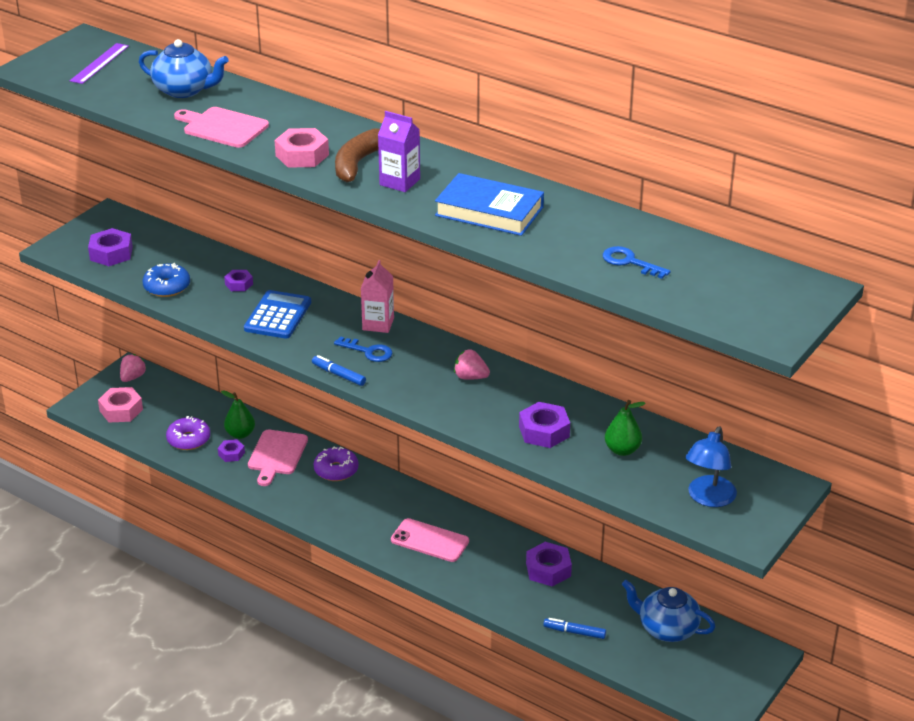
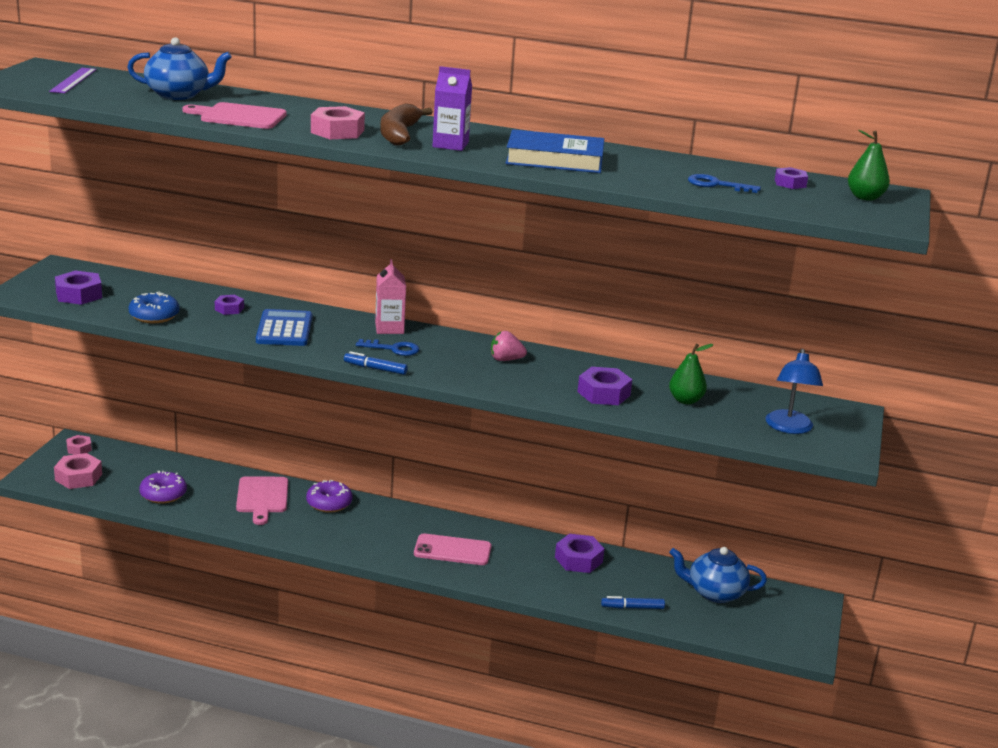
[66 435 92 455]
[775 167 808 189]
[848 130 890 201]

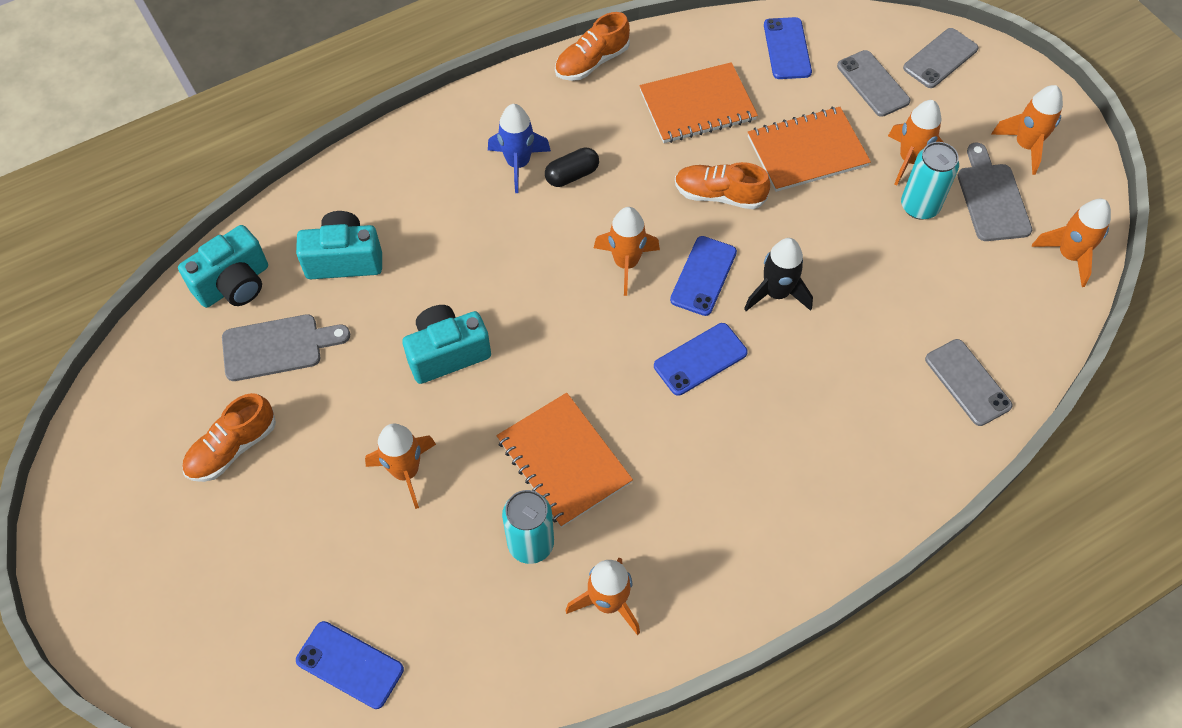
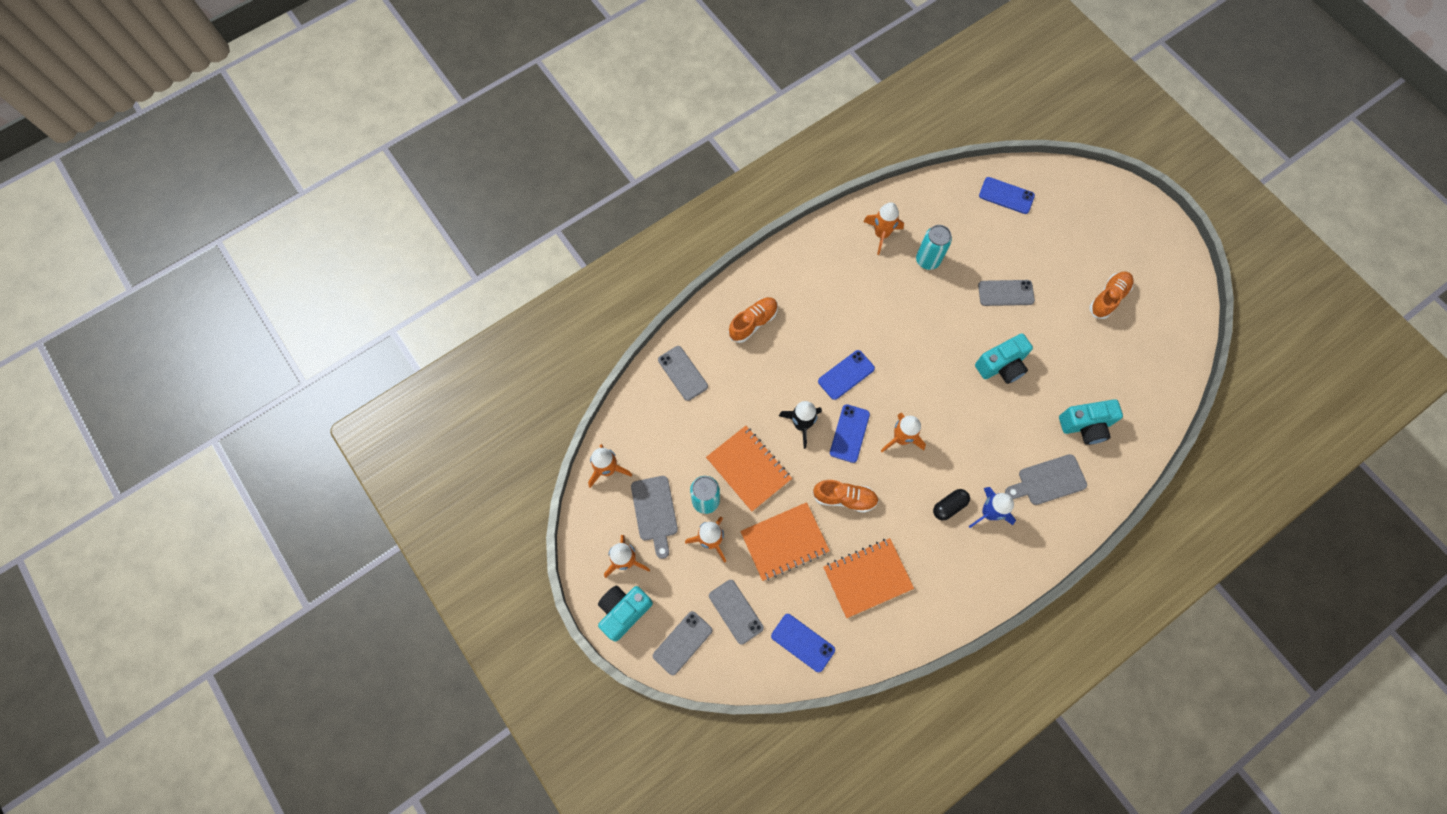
[598 586 653 642]
[706 426 792 512]
[728 297 778 343]
[771 614 835 672]
[978 280 1035 306]
[1005 454 1087 505]

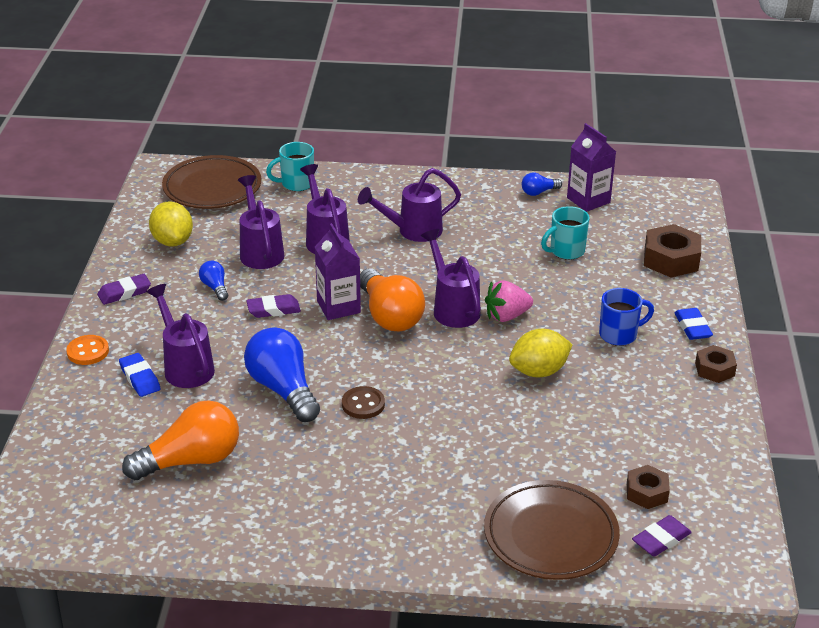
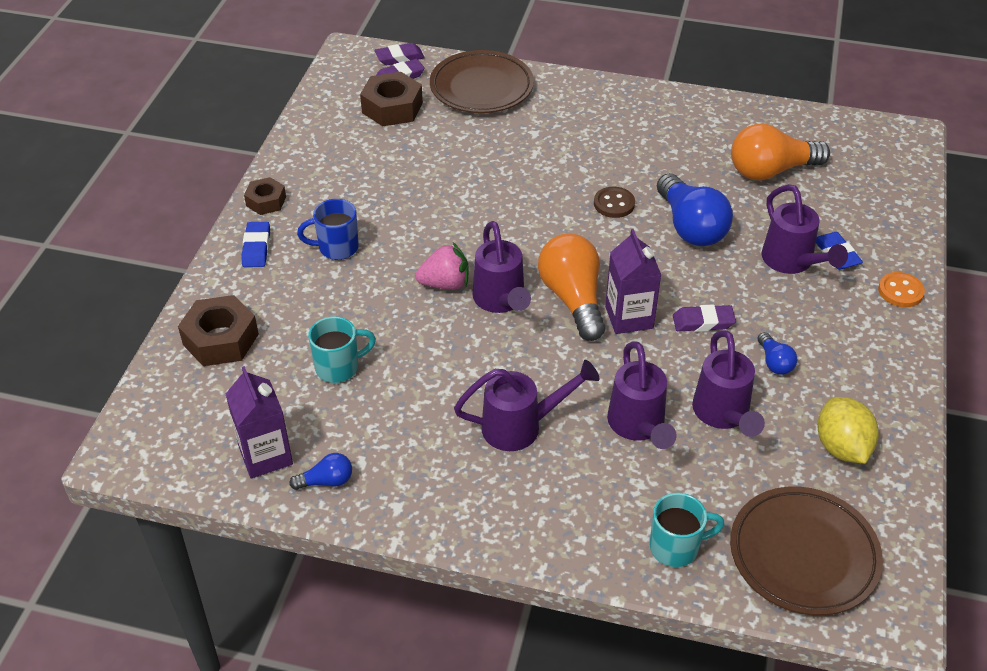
[360 72 423 127]
[375 43 425 65]
[509 329 573 377] (first image)

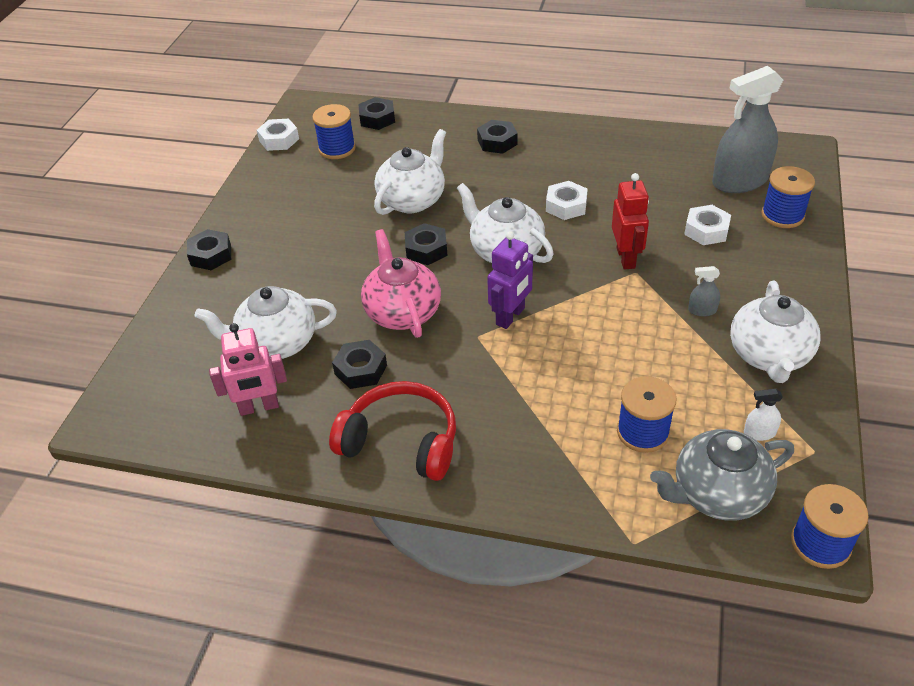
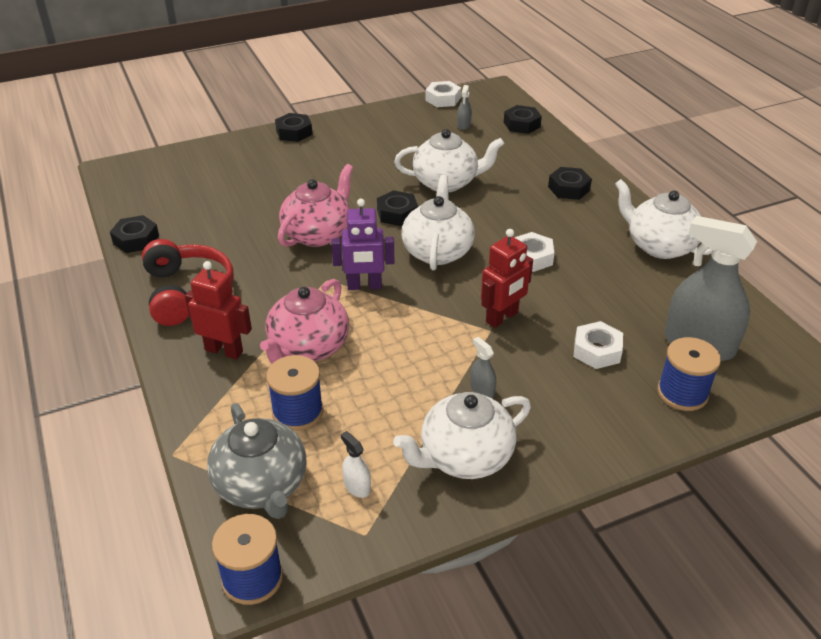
[110 215 159 253]
[185 261 252 360]
[207 403 306 519]
[260 279 349 364]
[457 85 472 130]
[615 179 712 259]
[209 323 287 416] (first image)

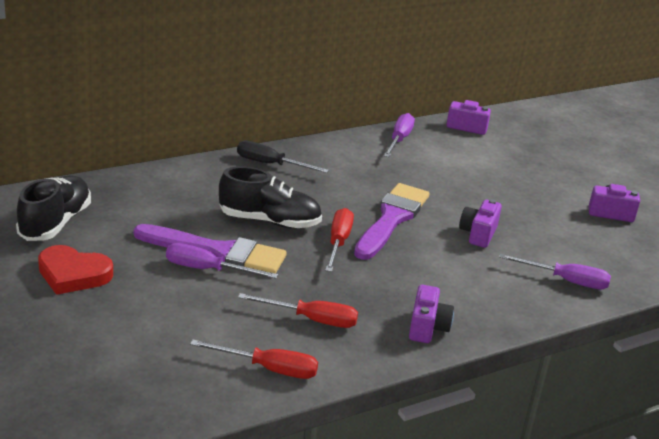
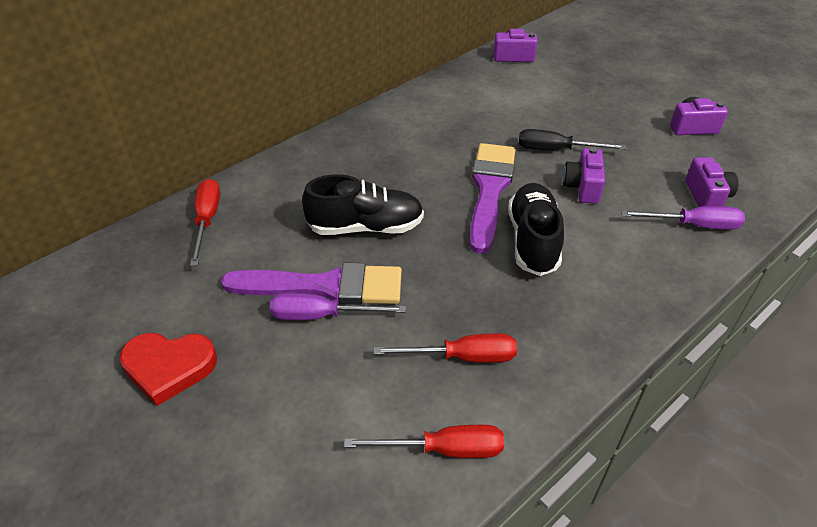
[190 179 220 266]
[508 183 564 276]
[519 129 626 150]
[685 157 738 207]
[384 113 415 157] (first image)

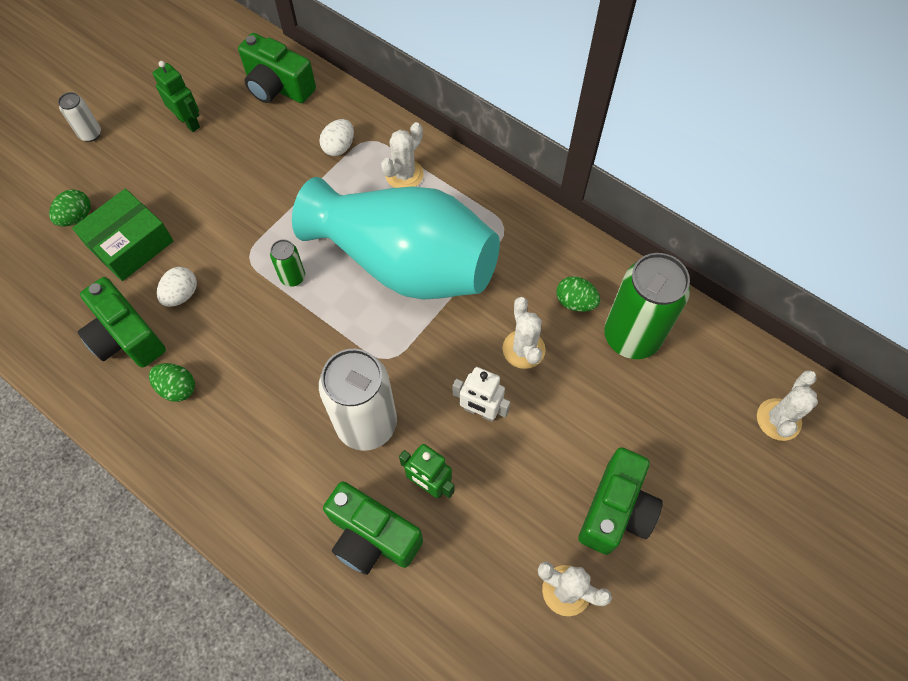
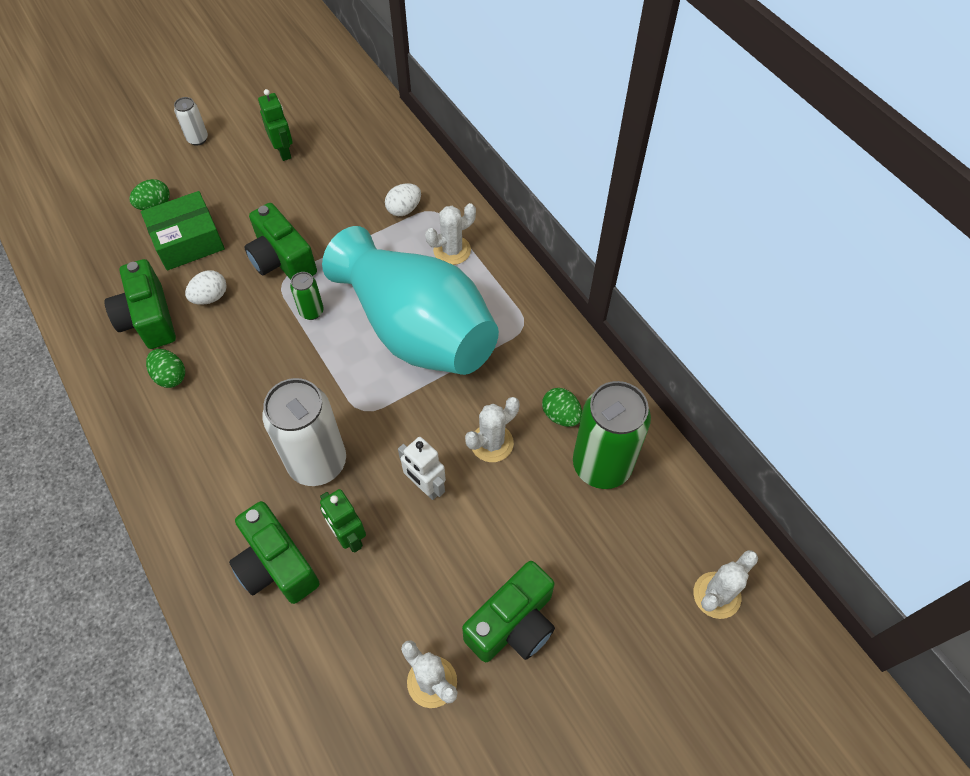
[244 203 317 280]
[465 397 520 462]

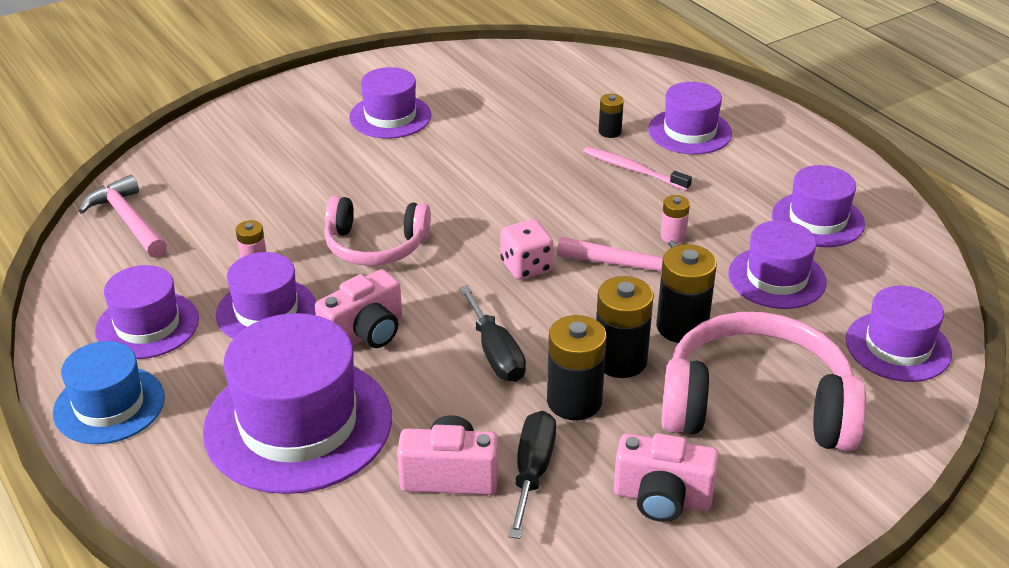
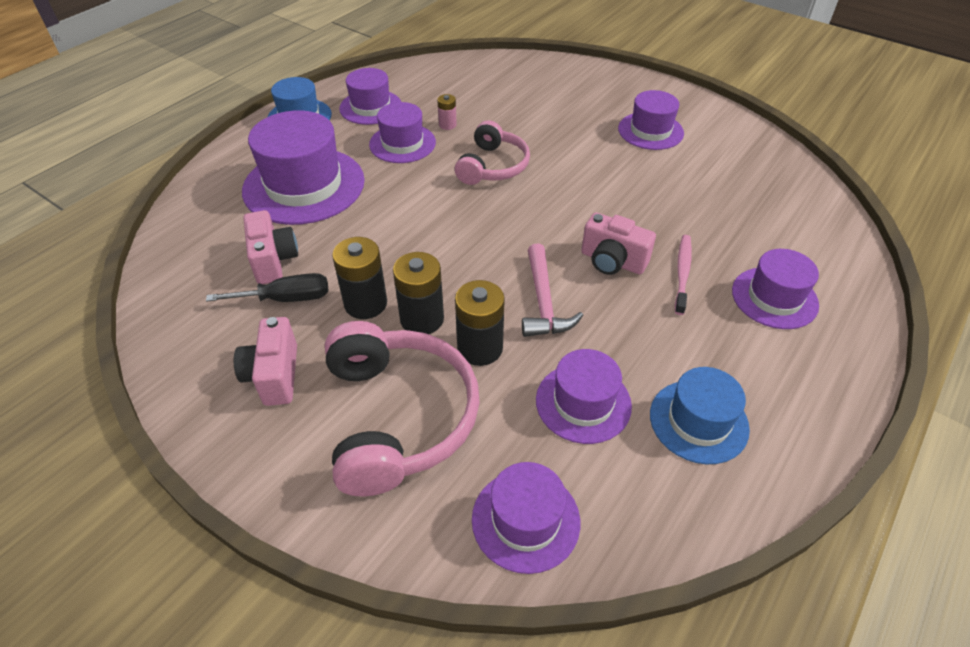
[455 120 530 185]
[581 212 656 275]
[650 367 750 464]
[79 175 167 258] (first image)
[459 285 526 382] (first image)
[500 219 554 280] (first image)
[599 94 624 138] (first image)
[660 195 690 243] (first image)

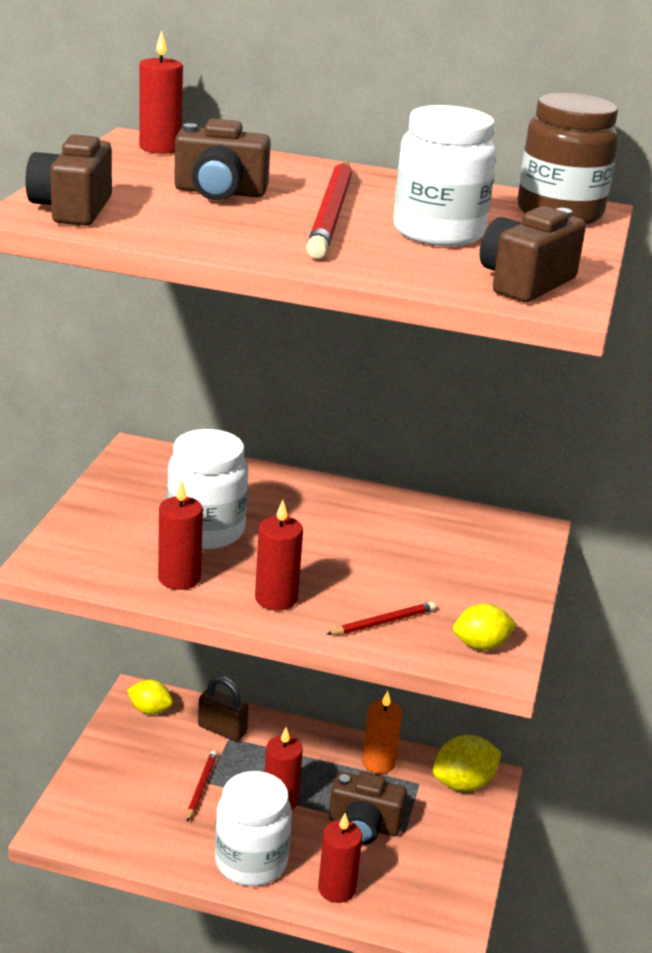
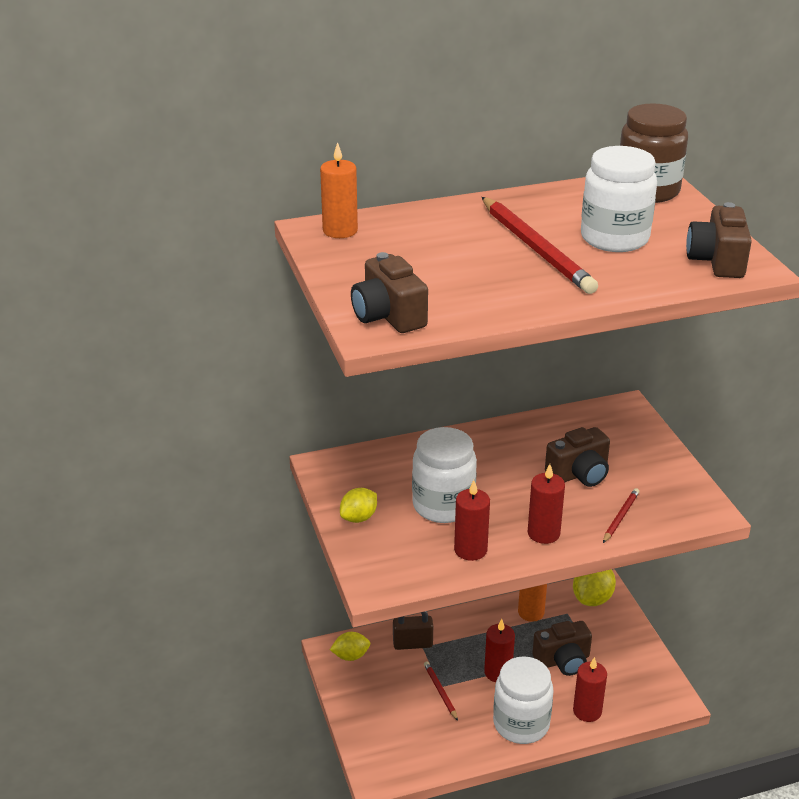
[320 142 358 238]
[340 488 377 523]
[545 427 610 487]

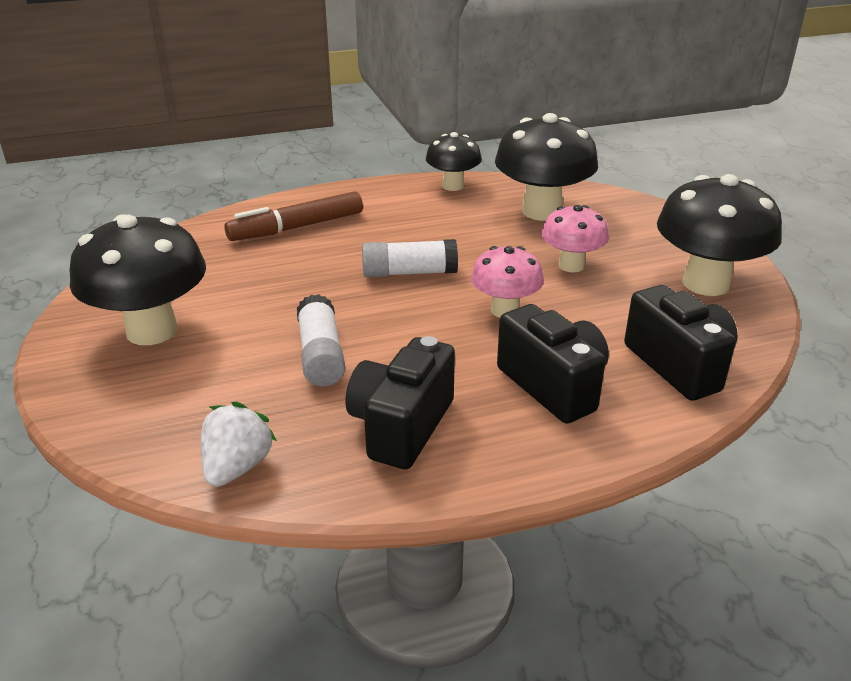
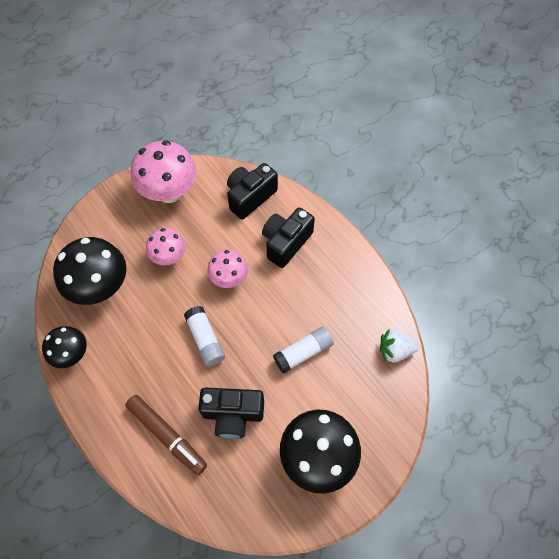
[131 140 197 203]
[199 388 264 439]

